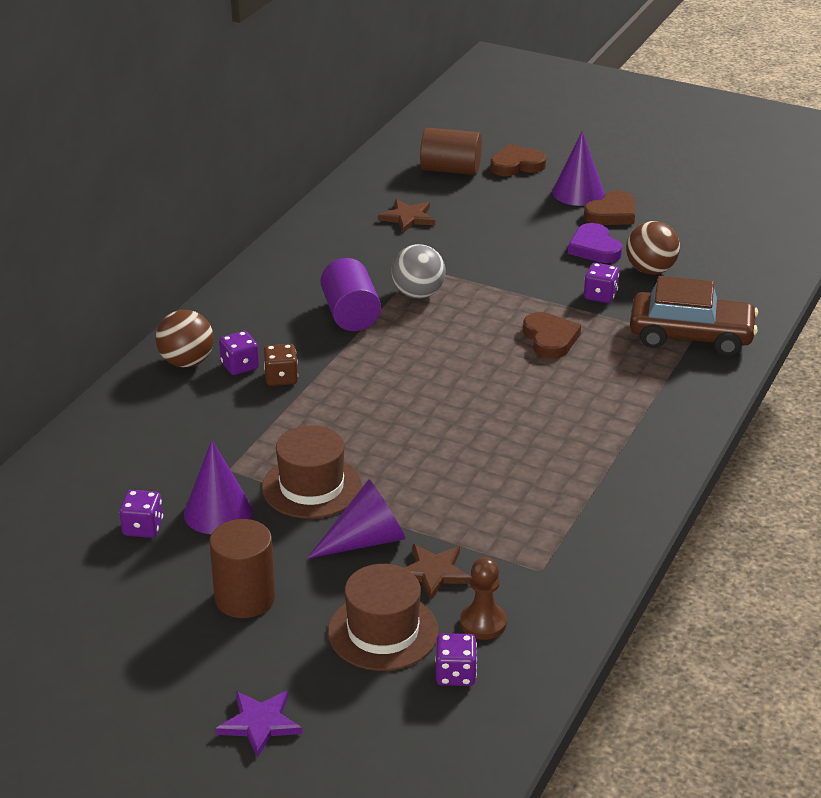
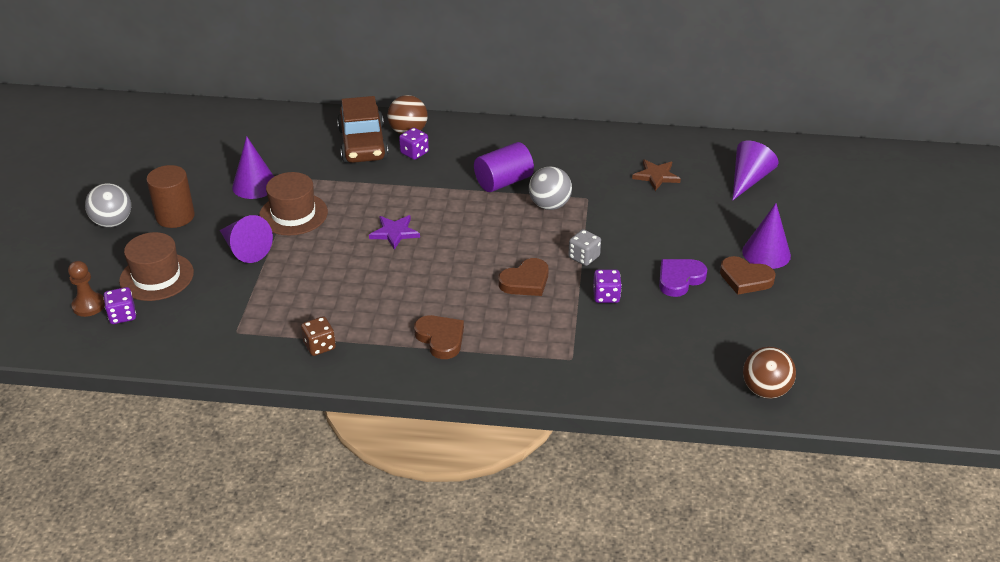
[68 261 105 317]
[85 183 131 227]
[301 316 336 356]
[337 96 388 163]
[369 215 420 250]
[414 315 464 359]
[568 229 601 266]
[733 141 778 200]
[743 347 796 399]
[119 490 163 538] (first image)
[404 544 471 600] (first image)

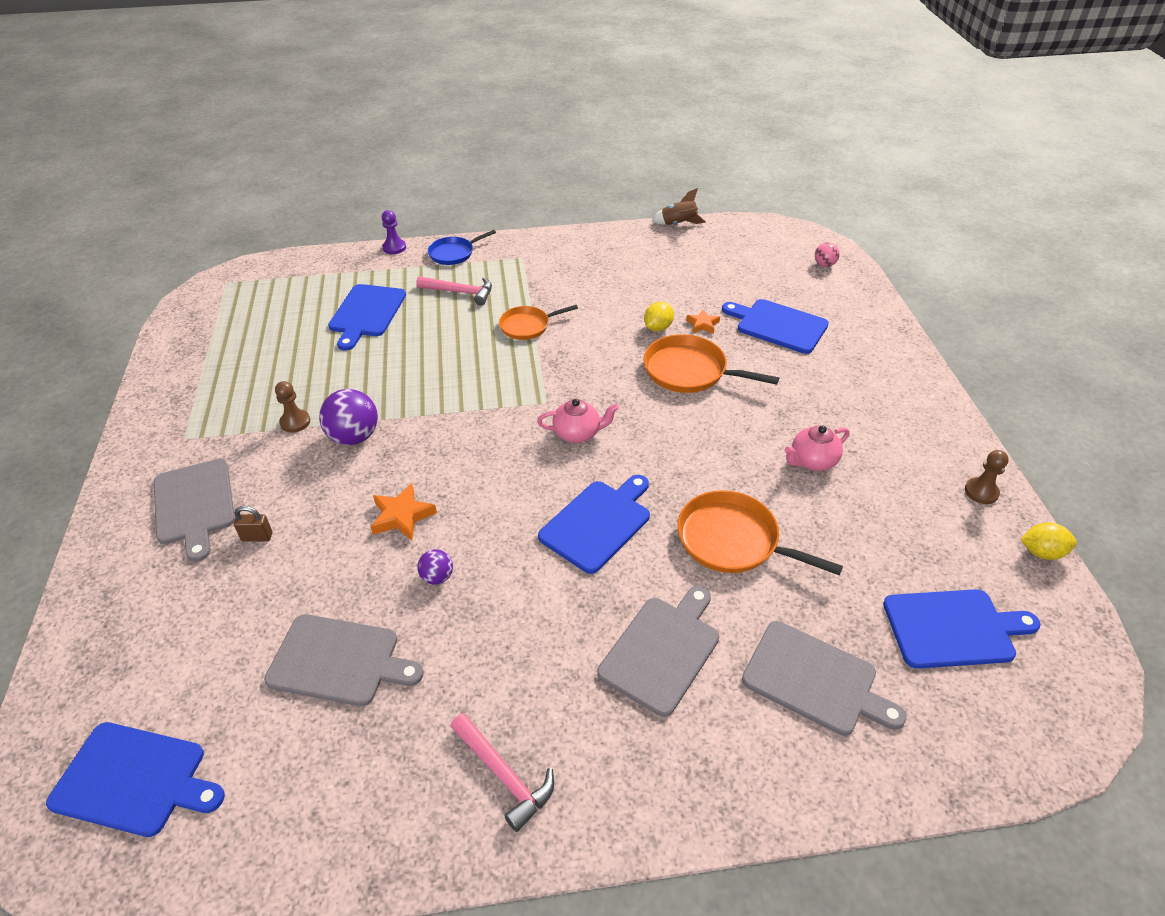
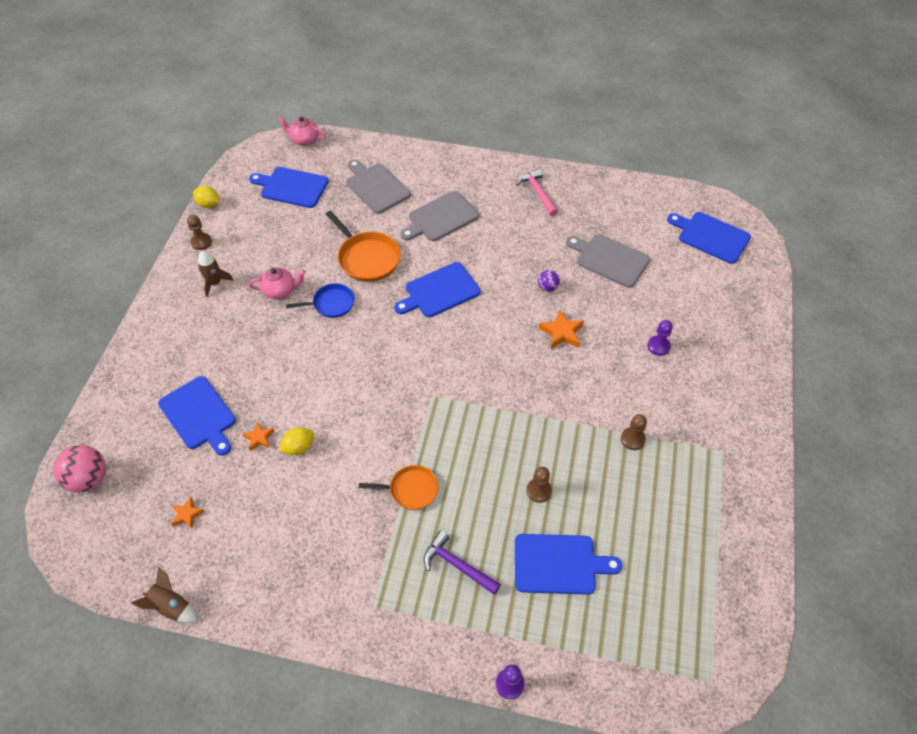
[54 445 106 493]
[171 497 204 529]
[198 251 233 297]
[278 117 326 146]
[286 283 355 318]
[424 530 501 595]
[515 534 622 595]
[526 467 552 503]
[647 320 673 356]
[154 459 235 562] (first image)
[319 389 378 445] (first image)
[643 334 779 393] (first image)

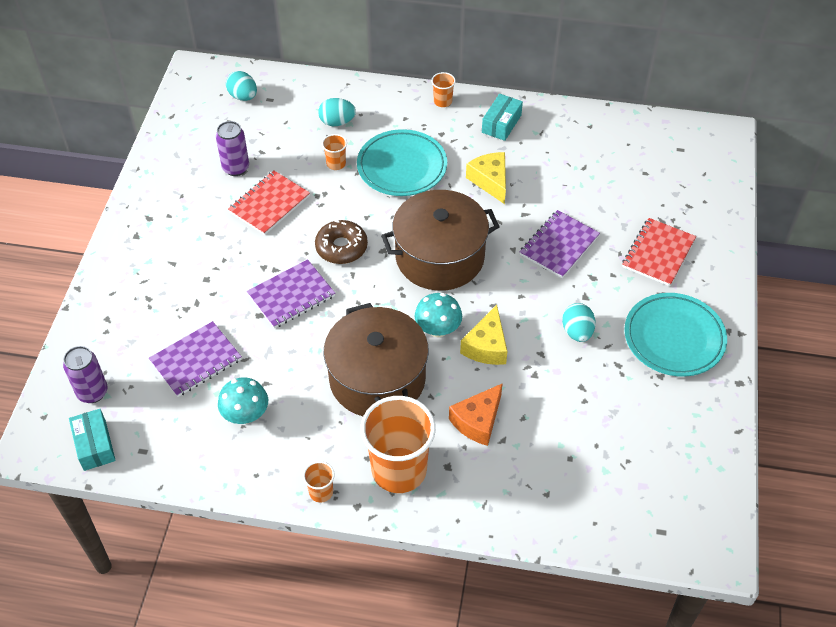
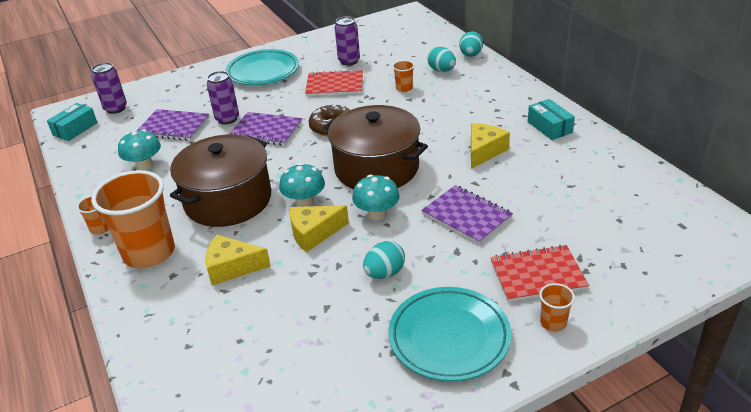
[205 235 271 285]
[207 71 239 124]
[225 49 299 85]
[352 174 400 221]
[421 185 513 244]
[459 31 483 57]
[528 99 575 140]
[540 283 575 332]

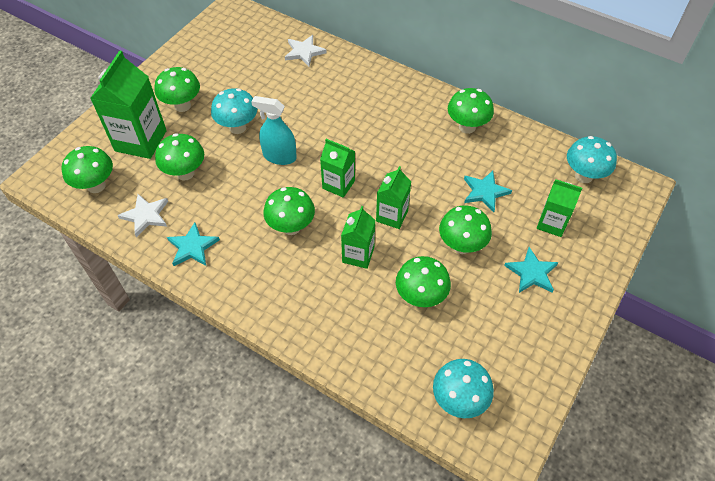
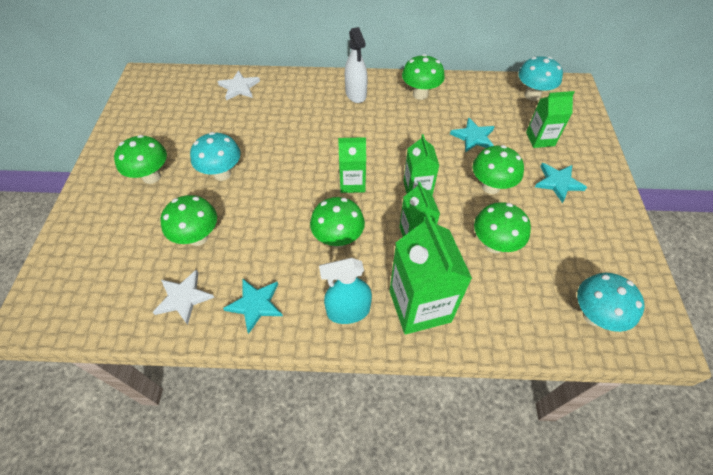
[319 258 372 324]
[345 27 368 103]
[390 213 472 334]
[62 146 113 193] (first image)

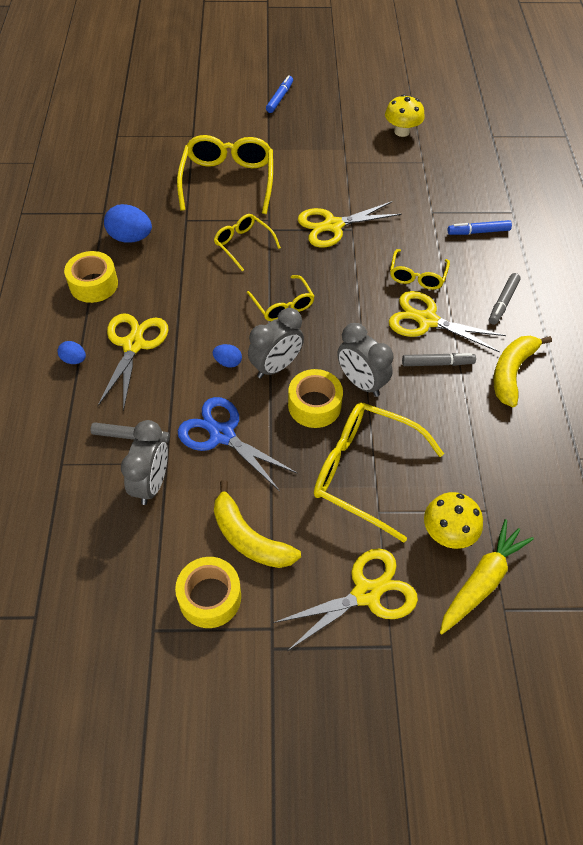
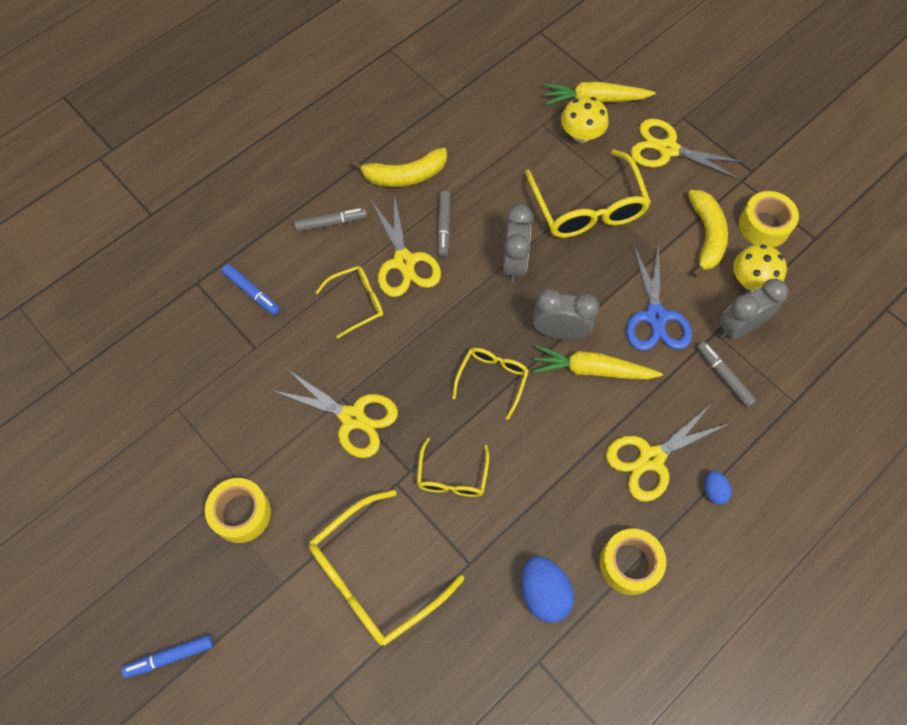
[205 478 271 543]
[437 191 450 257]
[533 345 663 379]
[733 244 787 291]

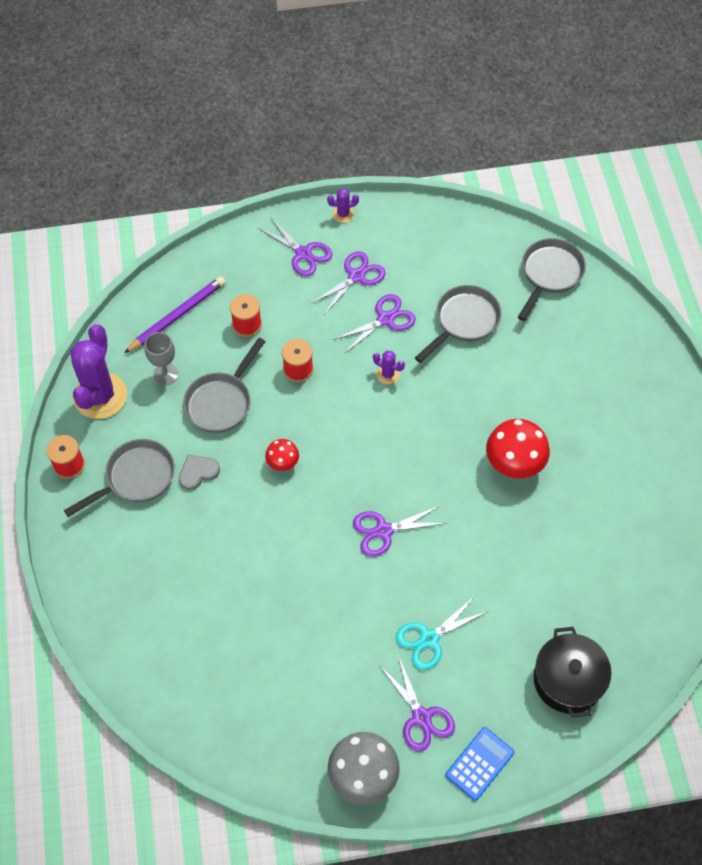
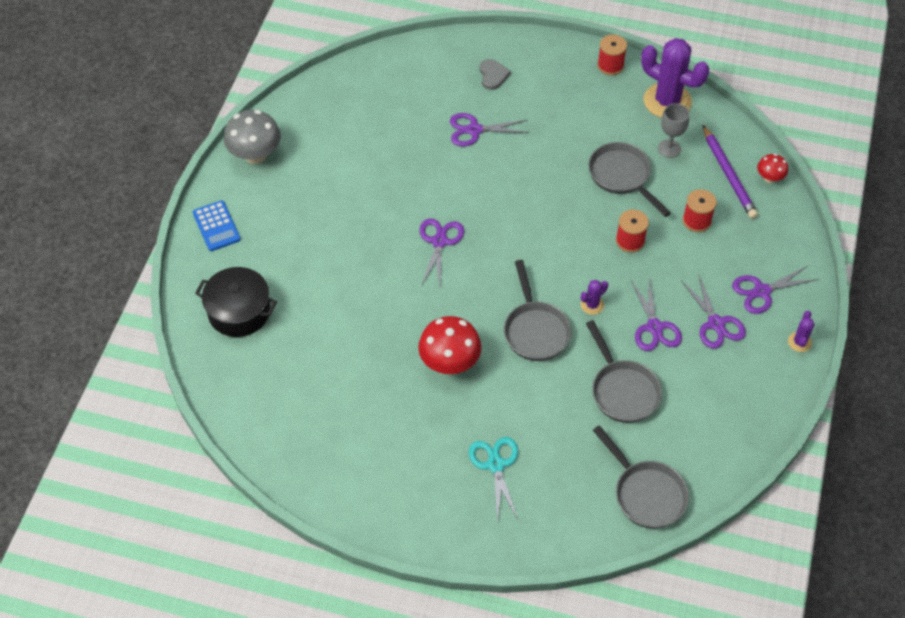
[450 113 529 146]
[469 437 518 523]
[480 59 511 90]
[504 260 571 361]
[757 154 788 183]

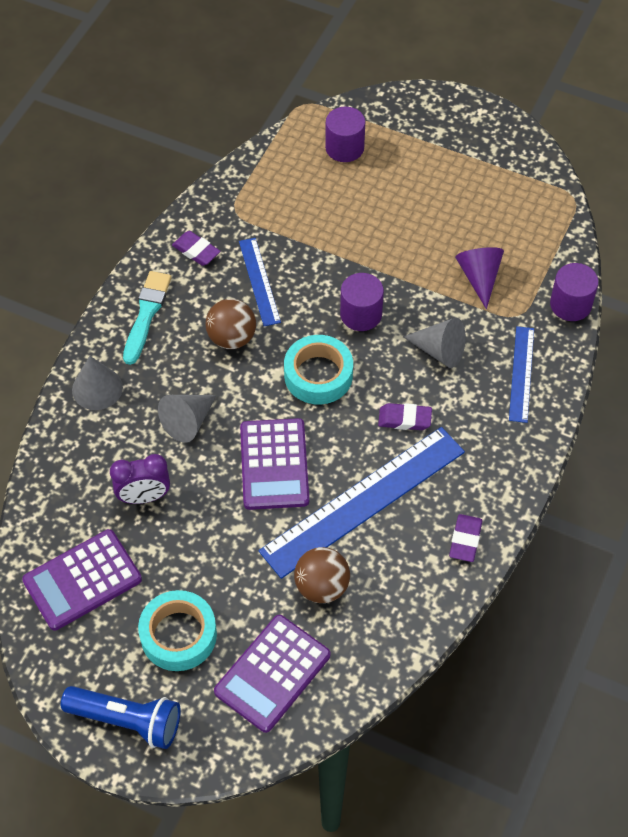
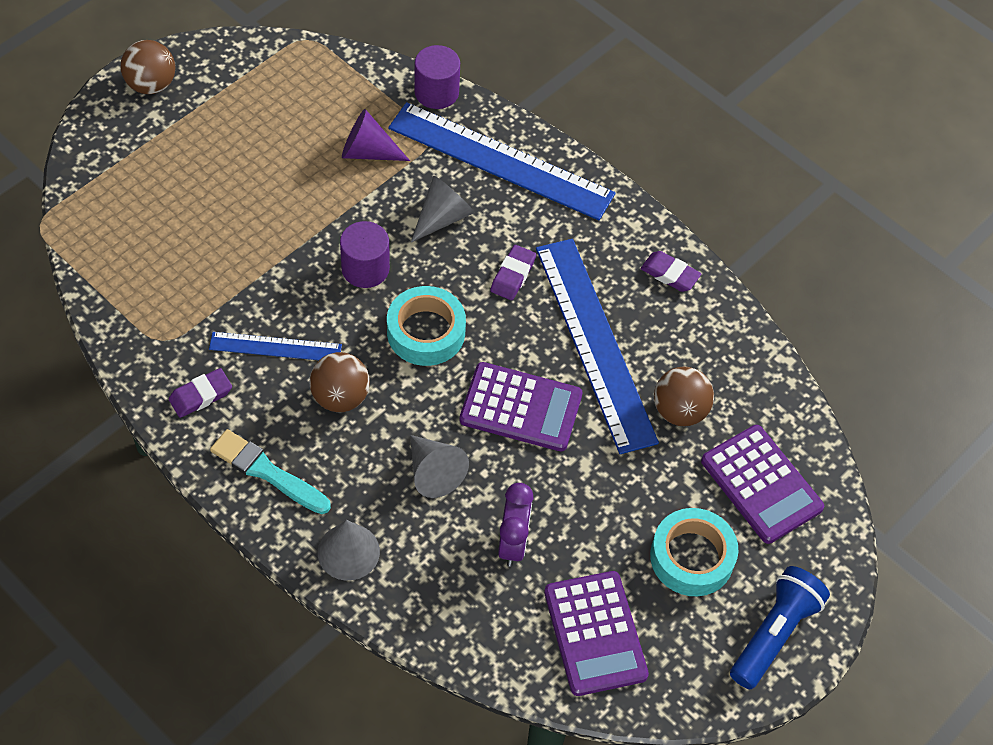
[121 40 175 94]
[388 102 616 220]
[325 107 365 162] (first image)

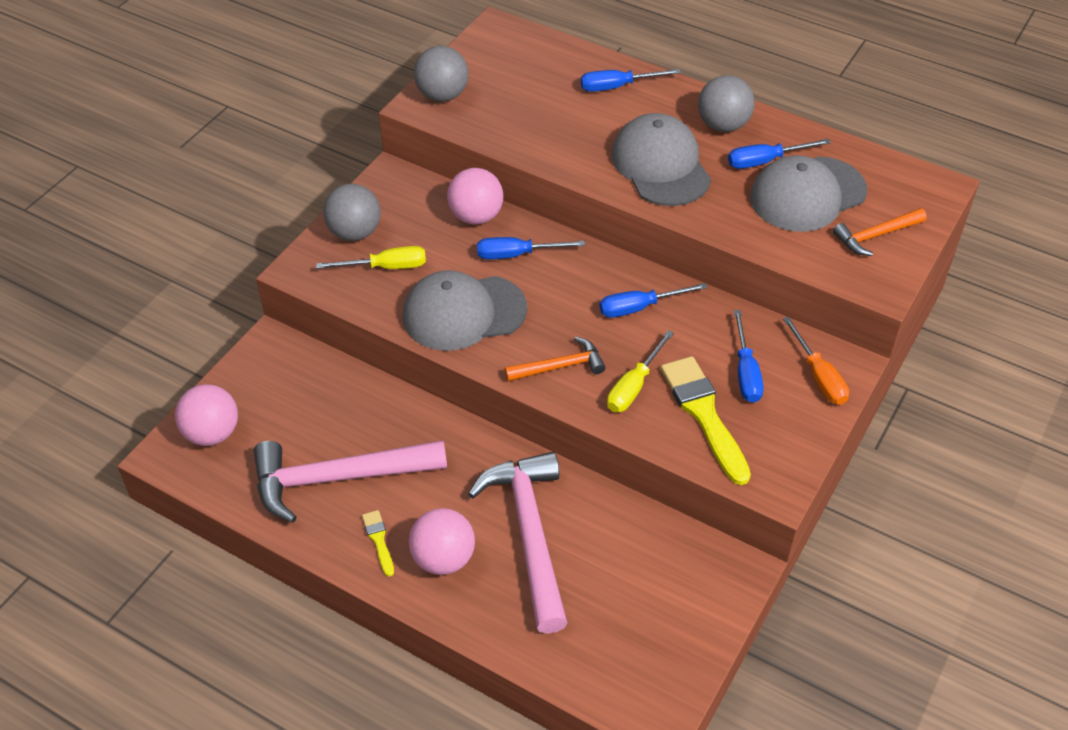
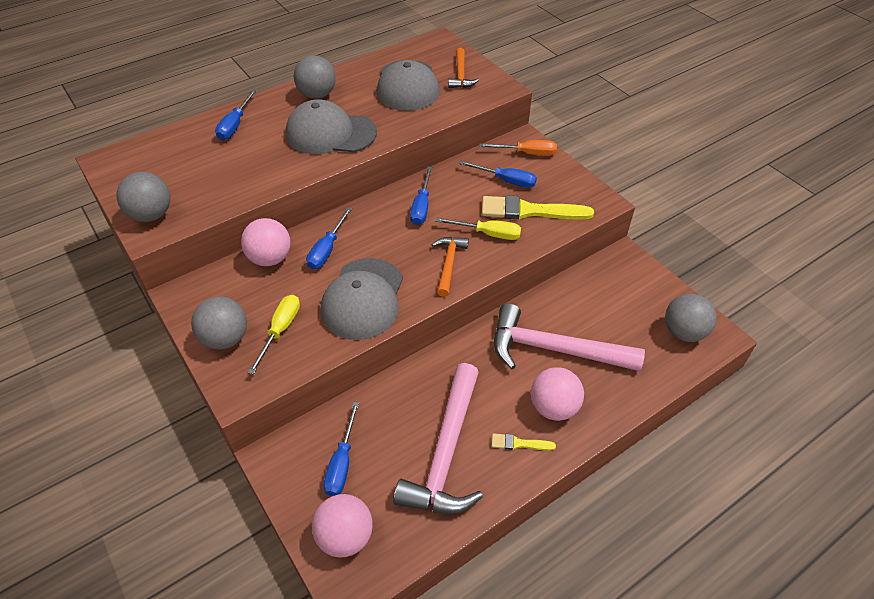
[324 402 359 496]
[435 218 521 240]
[665 294 717 342]

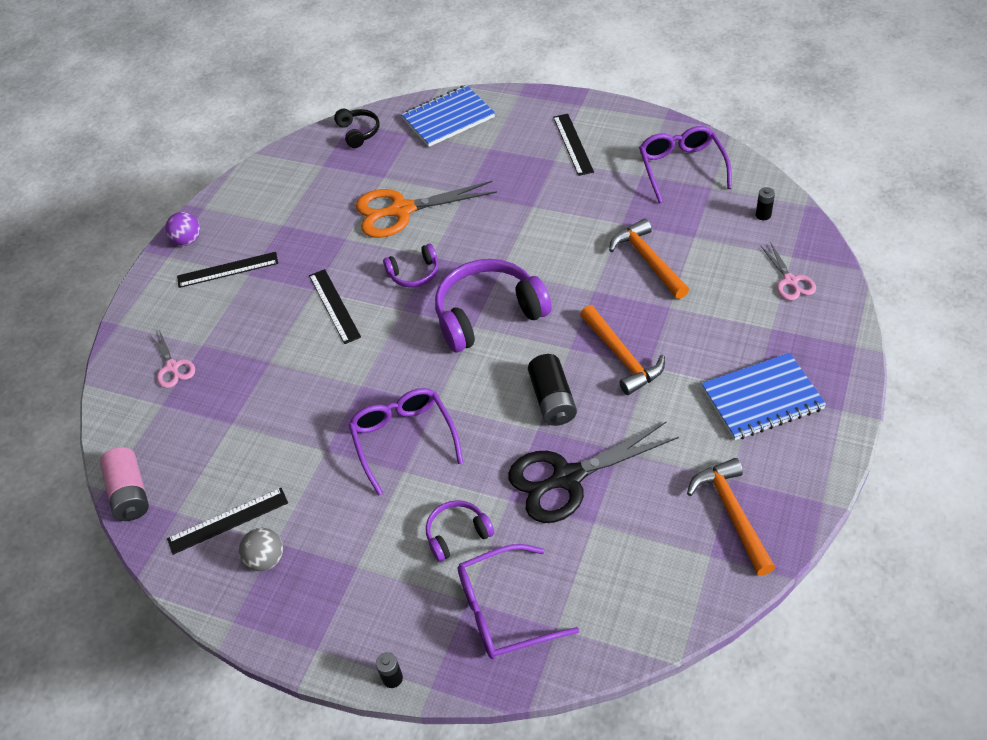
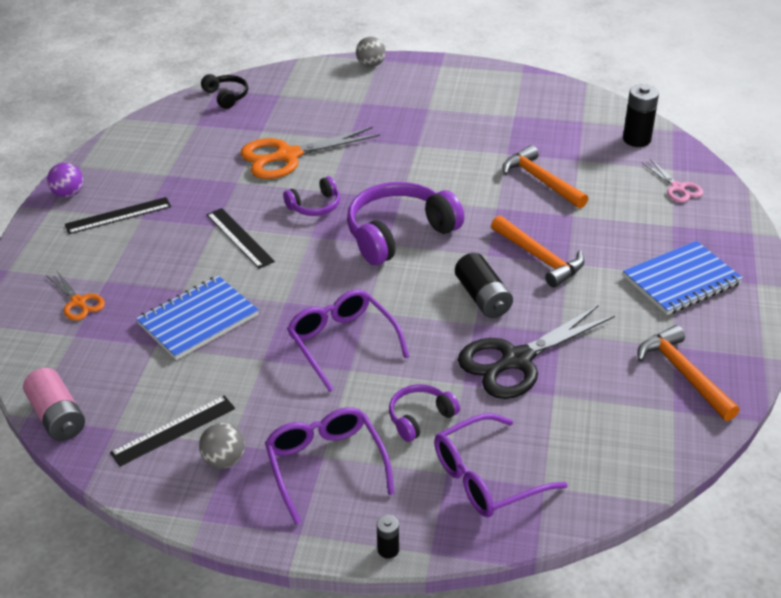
[47 270 105 321]
[136 276 259 360]
[265 407 395 525]
[356 37 386 67]
[623 84 659 147]
[553 114 594 176] (first image)

